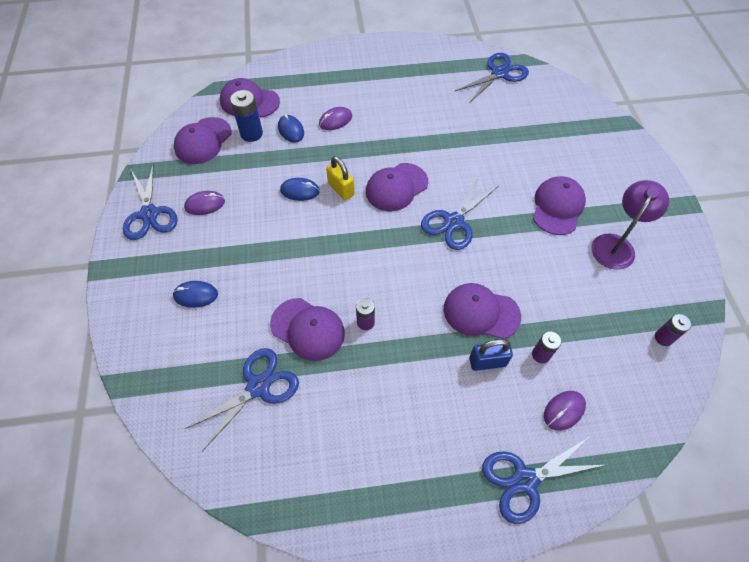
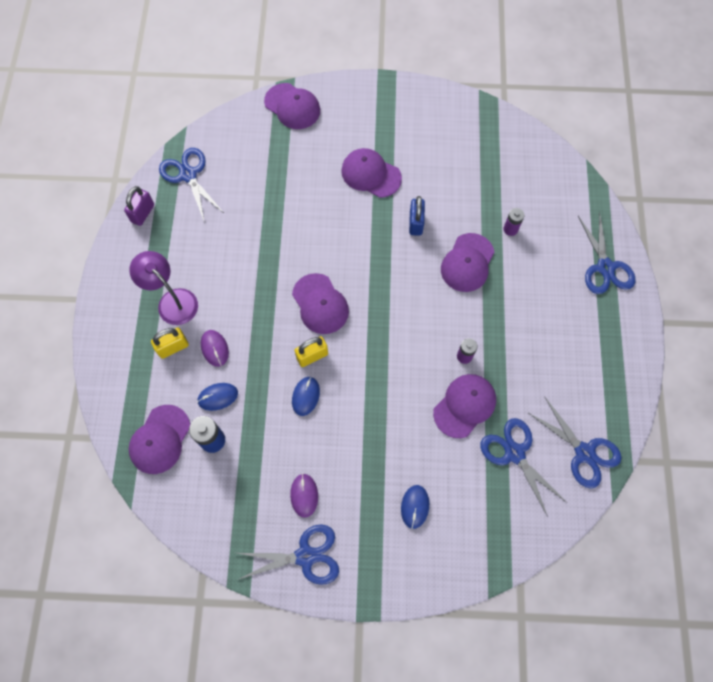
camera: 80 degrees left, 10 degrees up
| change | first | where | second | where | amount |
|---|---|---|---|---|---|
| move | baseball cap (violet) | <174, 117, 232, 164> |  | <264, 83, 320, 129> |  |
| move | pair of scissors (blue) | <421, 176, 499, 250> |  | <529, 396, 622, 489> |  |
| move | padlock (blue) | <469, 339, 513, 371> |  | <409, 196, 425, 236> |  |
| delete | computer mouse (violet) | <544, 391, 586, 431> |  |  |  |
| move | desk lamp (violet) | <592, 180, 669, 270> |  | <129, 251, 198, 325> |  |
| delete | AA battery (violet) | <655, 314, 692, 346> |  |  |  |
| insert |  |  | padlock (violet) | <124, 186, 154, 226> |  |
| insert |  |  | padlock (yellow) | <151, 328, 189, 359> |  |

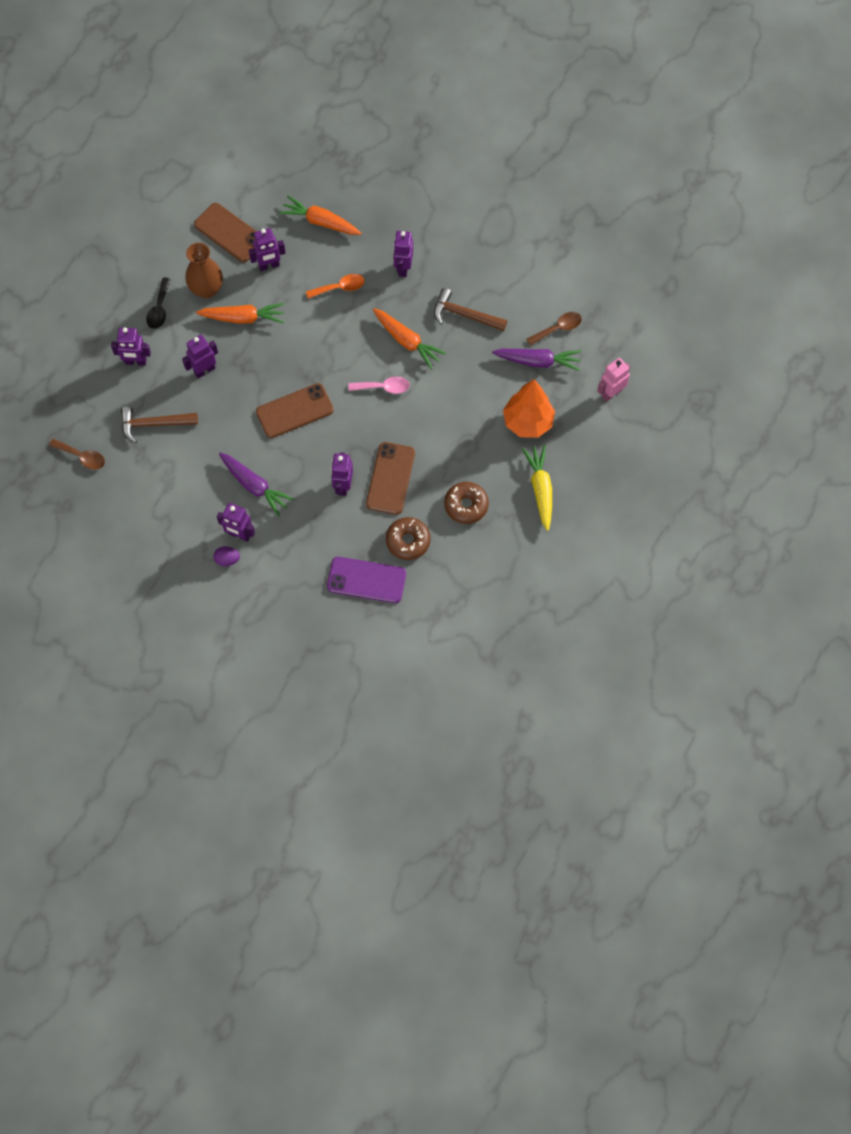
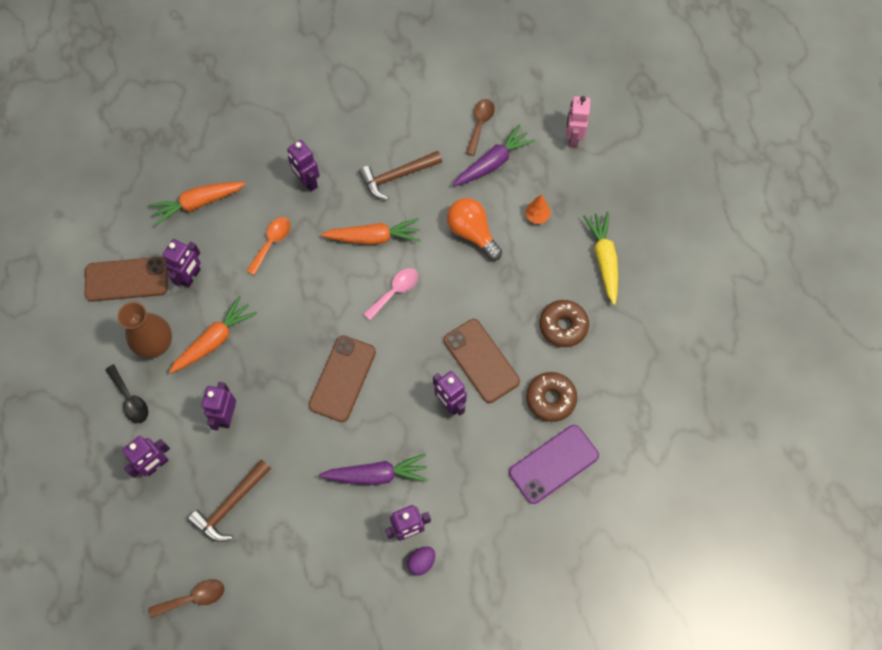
camera: 45 degrees left, 0 degrees up
| change | first | where | second | where | amount |
|---|---|---|---|---|---|
| resize | toy tree (orange-coloured) | <503, 379, 555, 438> |  | <525, 194, 550, 224> | x0.45 |
| rotate | root vegetable (yellow) | <522, 445, 552, 531> |  | <583, 212, 618, 305> | 45 degrees clockwise |
| insert |  |  | lightbulb (orange-coloured) | <447, 198, 502, 261> |  |

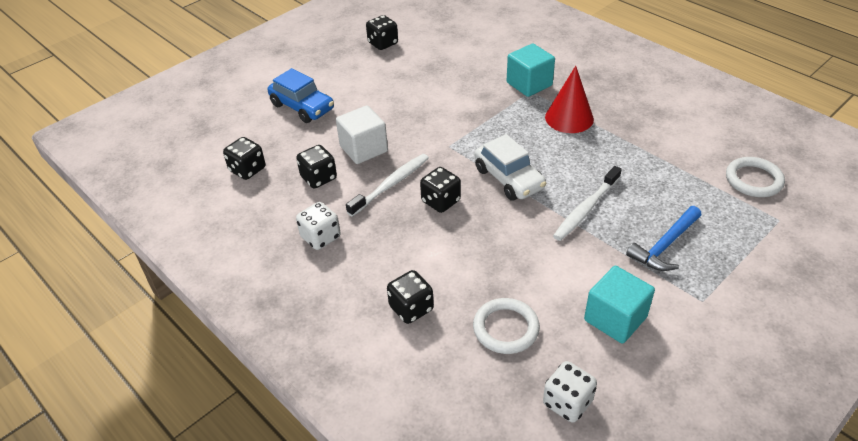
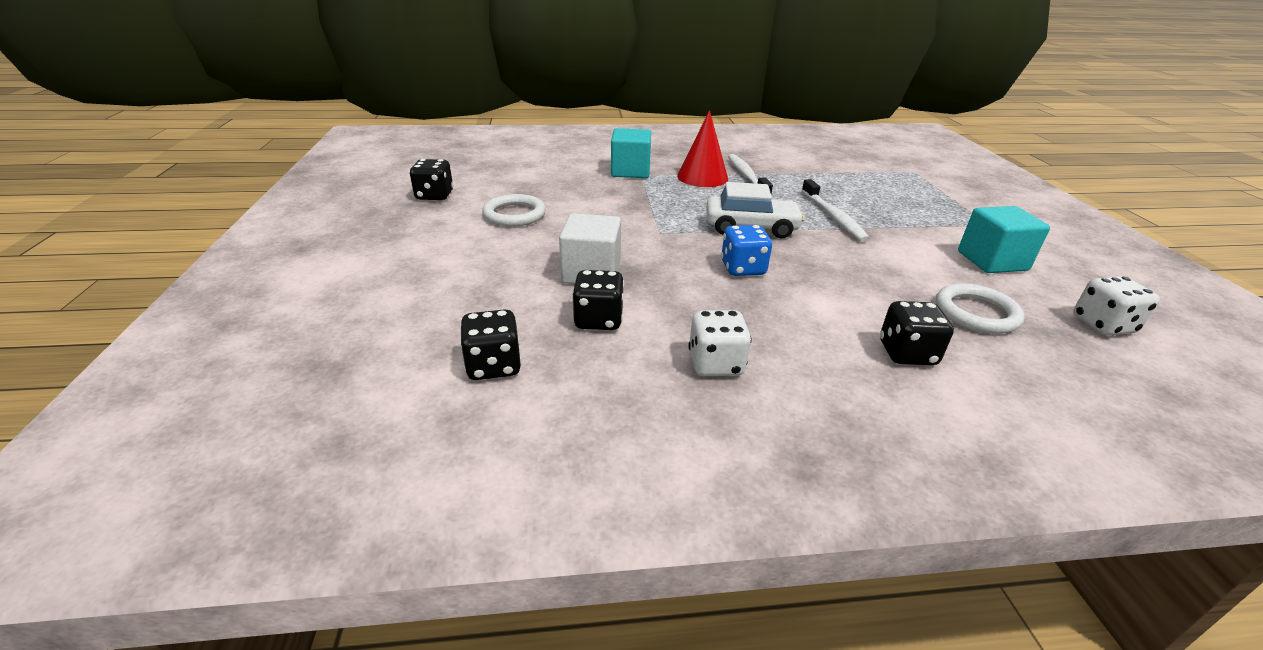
camera: 55 degrees left, 10 degrees down
| change | first | where | second | where | amount |
|---|---|---|---|---|---|
| delete | automobile (blue) | <268, 68, 334, 123> |  |  |  |
| move | dental brush (white) | <346, 154, 429, 217> |  | <728, 154, 773, 196> |  |
| recolor | game die (jet-black) | <420, 167, 461, 213> | game die (blue) | <721, 225, 772, 276> |  |
| delete | claw hammer (blue) | <626, 206, 701, 271> |  |  |  |
| move | ring (white) | <726, 157, 785, 197> |  | <482, 194, 546, 227> |  |

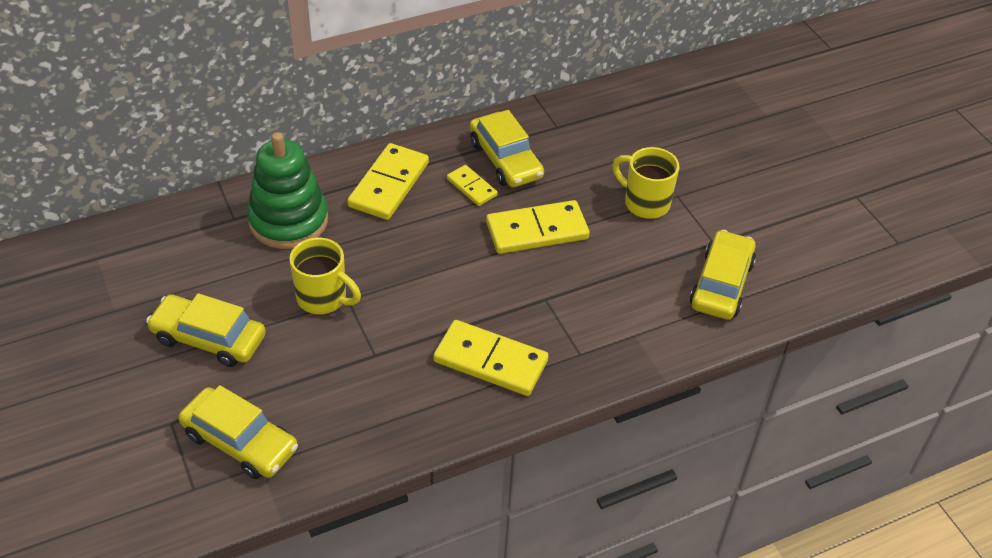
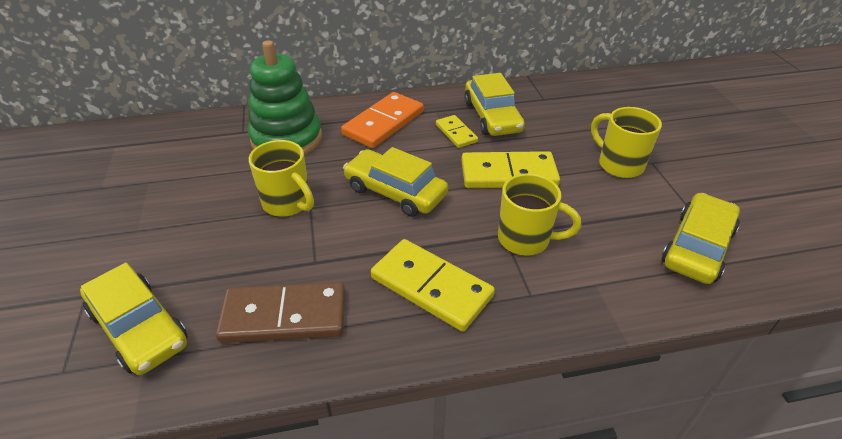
camera: 15 degrees right, 5 degrees down
| change | first | where | second | where | amount |
|---|---|---|---|---|---|
| move | automobile (yellow) | <146, 293, 266, 367> |  | <343, 147, 448, 217> |  |
| recolor | domino tile (yellow) | <347, 143, 429, 220> | domino tile (orange-coloured) | <341, 92, 424, 148> |  |
| insert |  |  | domino tile (brown) | <216, 282, 345, 343> |  |
| insert |  |  | coffee mug (yellow) | <498, 174, 581, 255> |  |

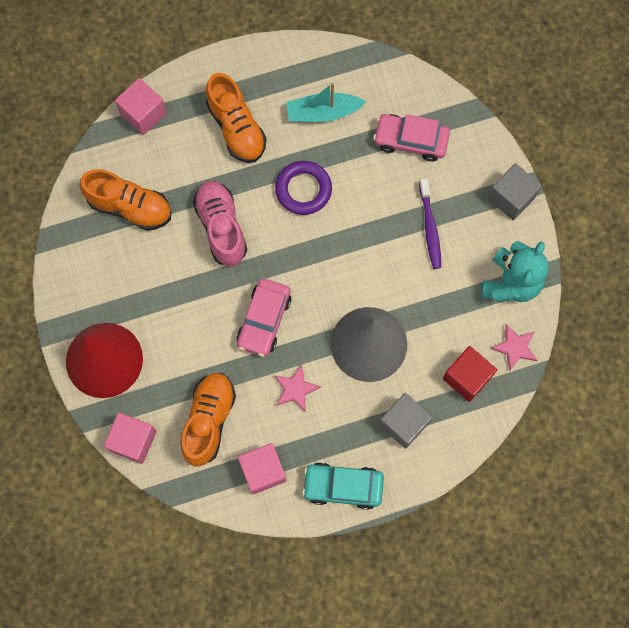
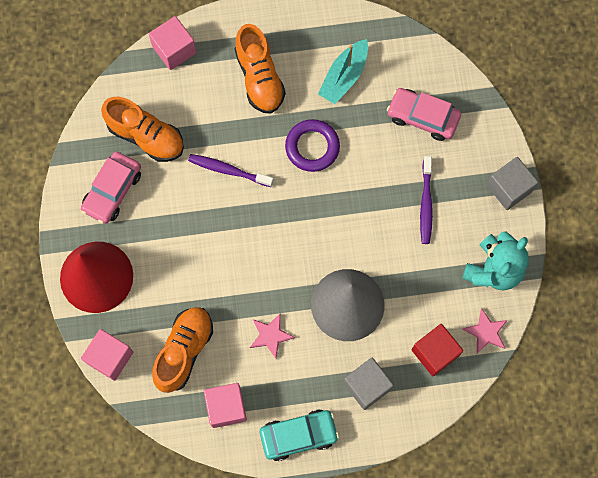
camera: 10 degrees right, 0 degrees up
| change | first | where | second | where | amount |
|---|---|---|---|---|---|
| replace | sneaker (rose-pink) | <193, 181, 247, 267> | dental brush (violet) | <188, 154, 274, 187> |  |
| move | automobile (rose-pink) | <237, 279, 292, 357> |  | <81, 152, 141, 224> |  |
| rotate | toy boat (teal) | <286, 83, 366, 122> |  | <318, 39, 368, 104> | 60 degrees counterclockwise |
| rotate | automobile (teal) | <302, 462, 384, 510> |  | <260, 409, 339, 461> | 150 degrees clockwise |

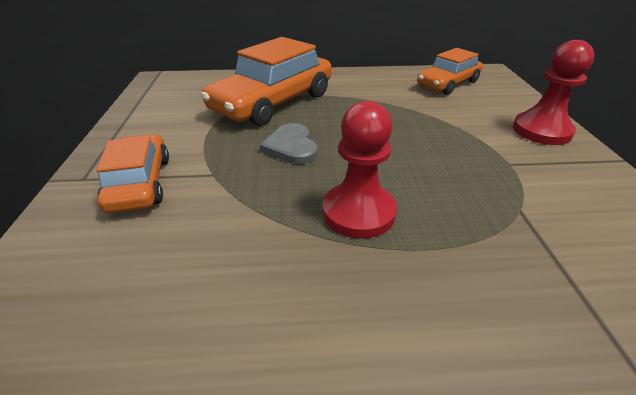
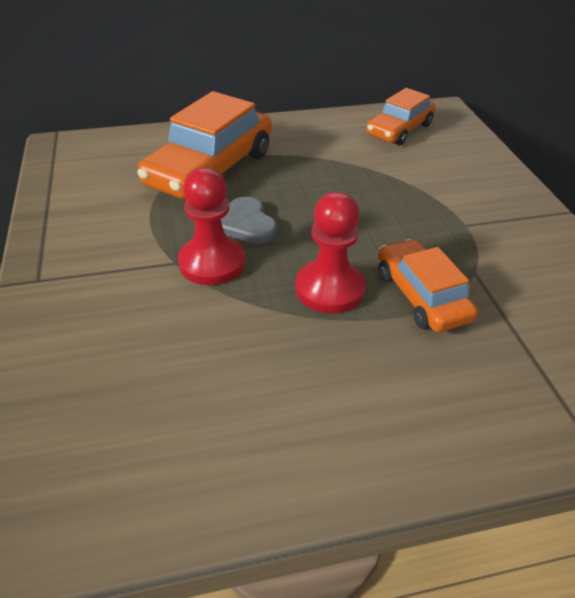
camera: 10 degrees left, 5 degrees up
| change | first | where | second | where | amount |
|---|---|---|---|---|---|
| move | automobile (orange-coloured) | <96, 134, 169, 213> |  | <378, 239, 478, 332> |  |
| move | game pawn (red) | <513, 40, 595, 145> |  | <178, 167, 245, 285> |  |

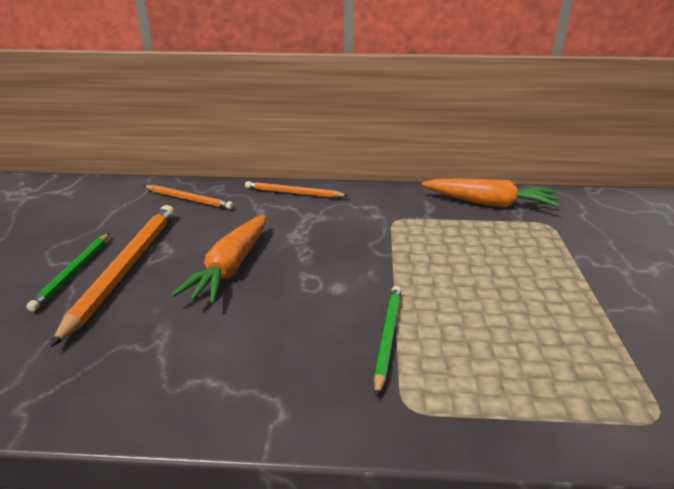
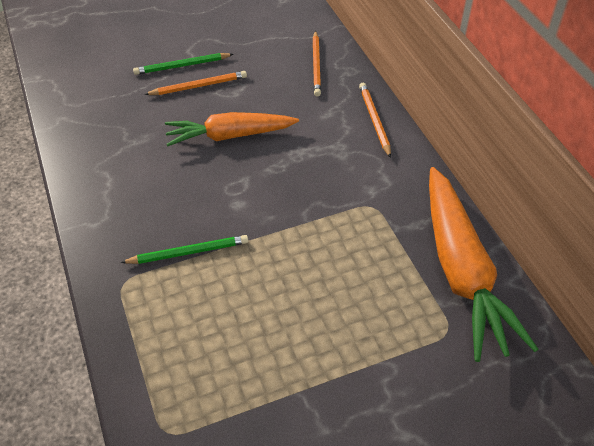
camera: 65 degrees right, 20 degrees up
| change | first | where | second | where | amount |
|---|---|---|---|---|---|
| resize | wooden pencil (orange-coloured) | <51, 205, 174, 347> |  | <144, 71, 247, 95> | x0.57 |
| resize | root vegetable (orange-coloured) | <421, 179, 560, 208> |  | <429, 167, 539, 362> | x1.50 |

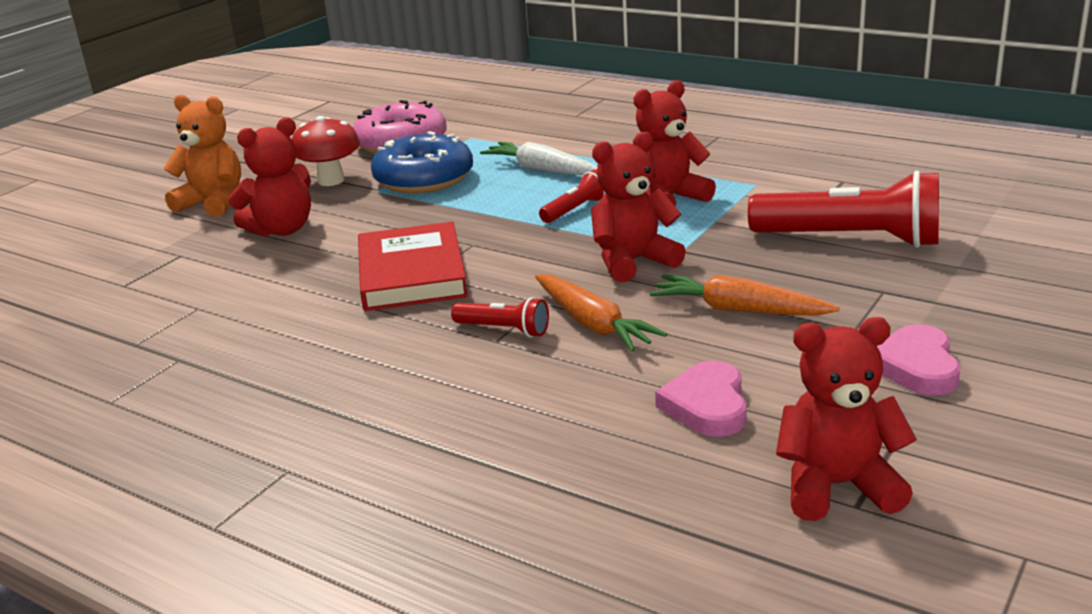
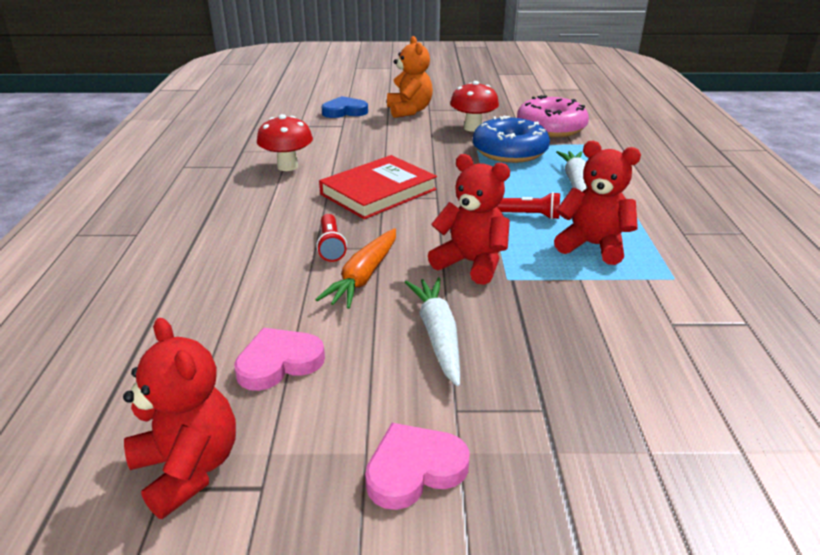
camera: 55 degrees right, 5 degrees up
| change | first | where | second | where | amount |
|---|---|---|---|---|---|
| delete | teddy bear (red) | <228, 117, 311, 237> |  |  |  |
| recolor | root vegetable (orange-coloured) | <650, 275, 840, 316> | root vegetable (white) | <405, 277, 460, 386> |  |
| delete | pocket torch (red) | <748, 171, 939, 248> |  |  |  |
| insert |  |  | mushroom (red) | <257, 114, 313, 171> |  |
| insert |  |  | heart (blue) | <322, 96, 368, 118> |  |

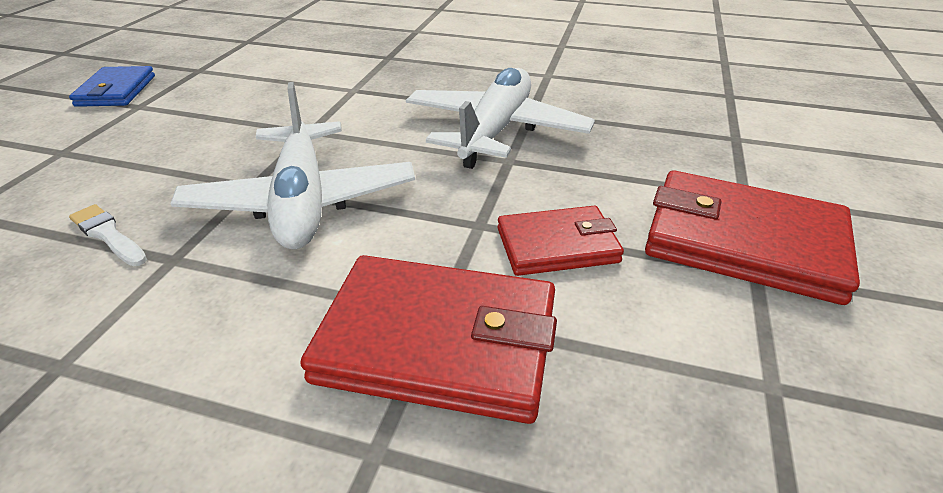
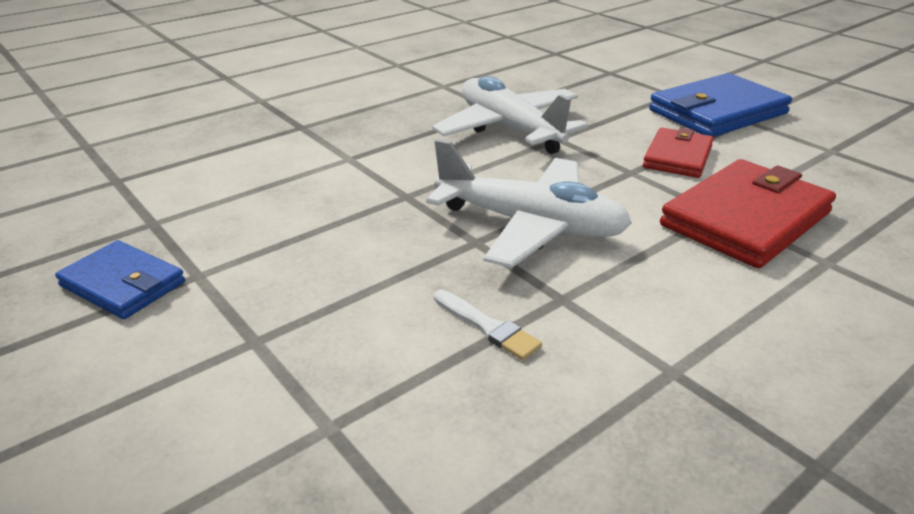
camera: 55 degrees left, 5 degrees down
| change | first | where | second | where | amount |
|---|---|---|---|---|---|
| rotate | brush (white) | <69, 204, 147, 266> |  | <434, 290, 542, 360> | 120 degrees counterclockwise |
| recolor | wallet (red) | <645, 170, 860, 305> | wallet (blue) | <649, 73, 792, 137> |  |

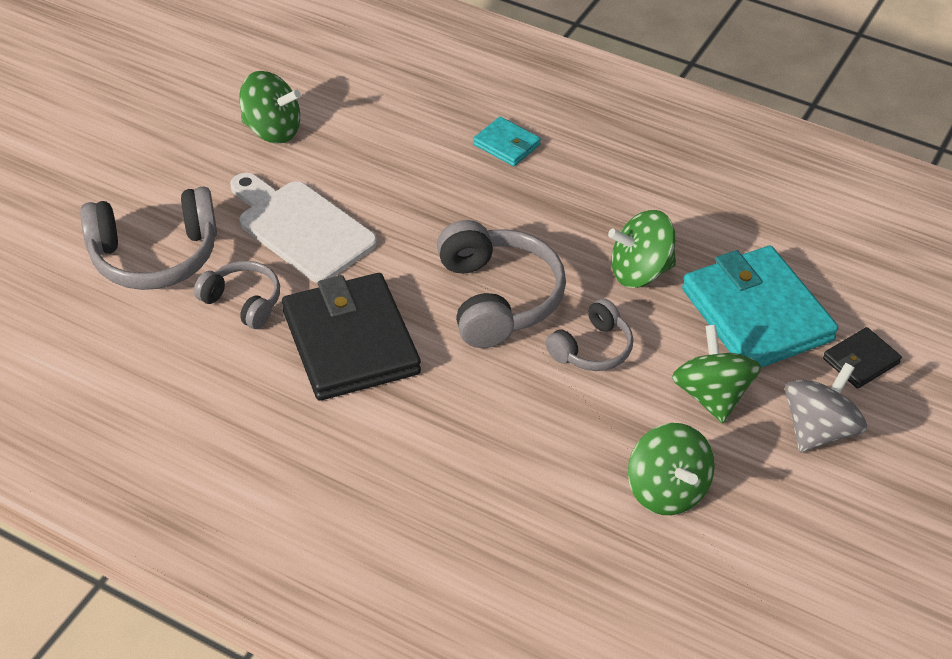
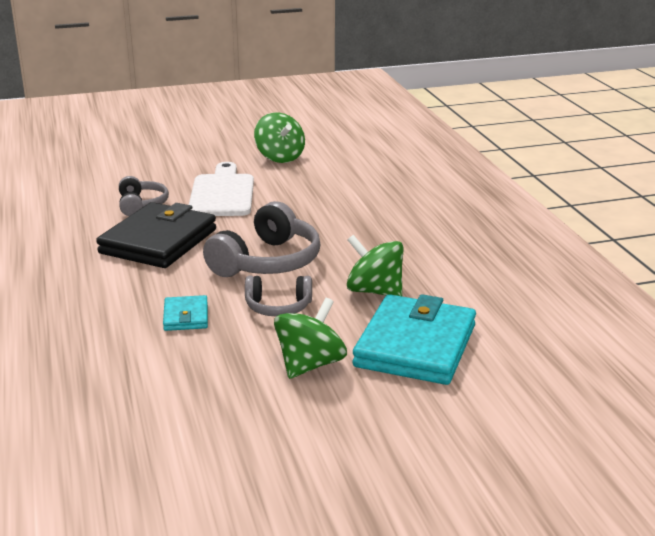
camera: 45 degrees right, 20 degrees down
| change | first | where | second | where | amount |
|---|---|---|---|---|---|
| delete | headphones (ash-grey) | <80, 186, 217, 290> |  |  |  |
| move | wallet (teal) | <473, 117, 541, 166> |  | <163, 295, 208, 331> |  |
| delete | toy top (green) | <628, 423, 715, 515> |  |  |  |
| delete | toy top (ash-grey) | <785, 363, 867, 452> |  |  |  |
| delete | wallet (jet-black) | <823, 327, 902, 389> |  |  |  |

